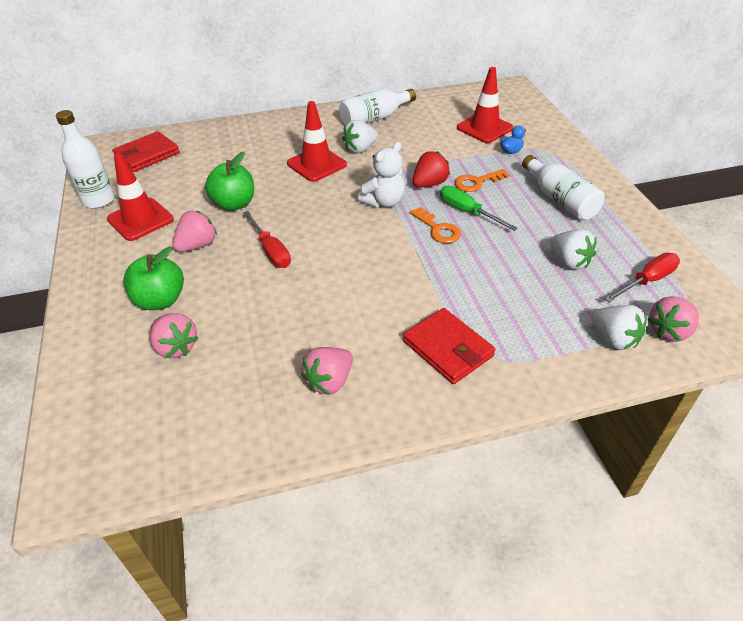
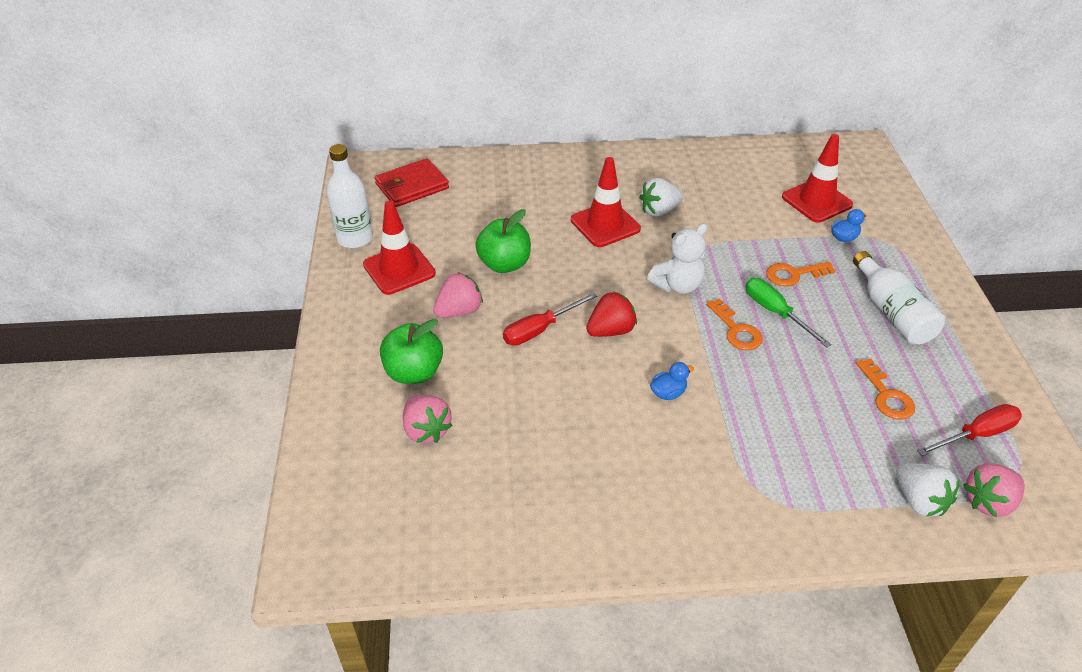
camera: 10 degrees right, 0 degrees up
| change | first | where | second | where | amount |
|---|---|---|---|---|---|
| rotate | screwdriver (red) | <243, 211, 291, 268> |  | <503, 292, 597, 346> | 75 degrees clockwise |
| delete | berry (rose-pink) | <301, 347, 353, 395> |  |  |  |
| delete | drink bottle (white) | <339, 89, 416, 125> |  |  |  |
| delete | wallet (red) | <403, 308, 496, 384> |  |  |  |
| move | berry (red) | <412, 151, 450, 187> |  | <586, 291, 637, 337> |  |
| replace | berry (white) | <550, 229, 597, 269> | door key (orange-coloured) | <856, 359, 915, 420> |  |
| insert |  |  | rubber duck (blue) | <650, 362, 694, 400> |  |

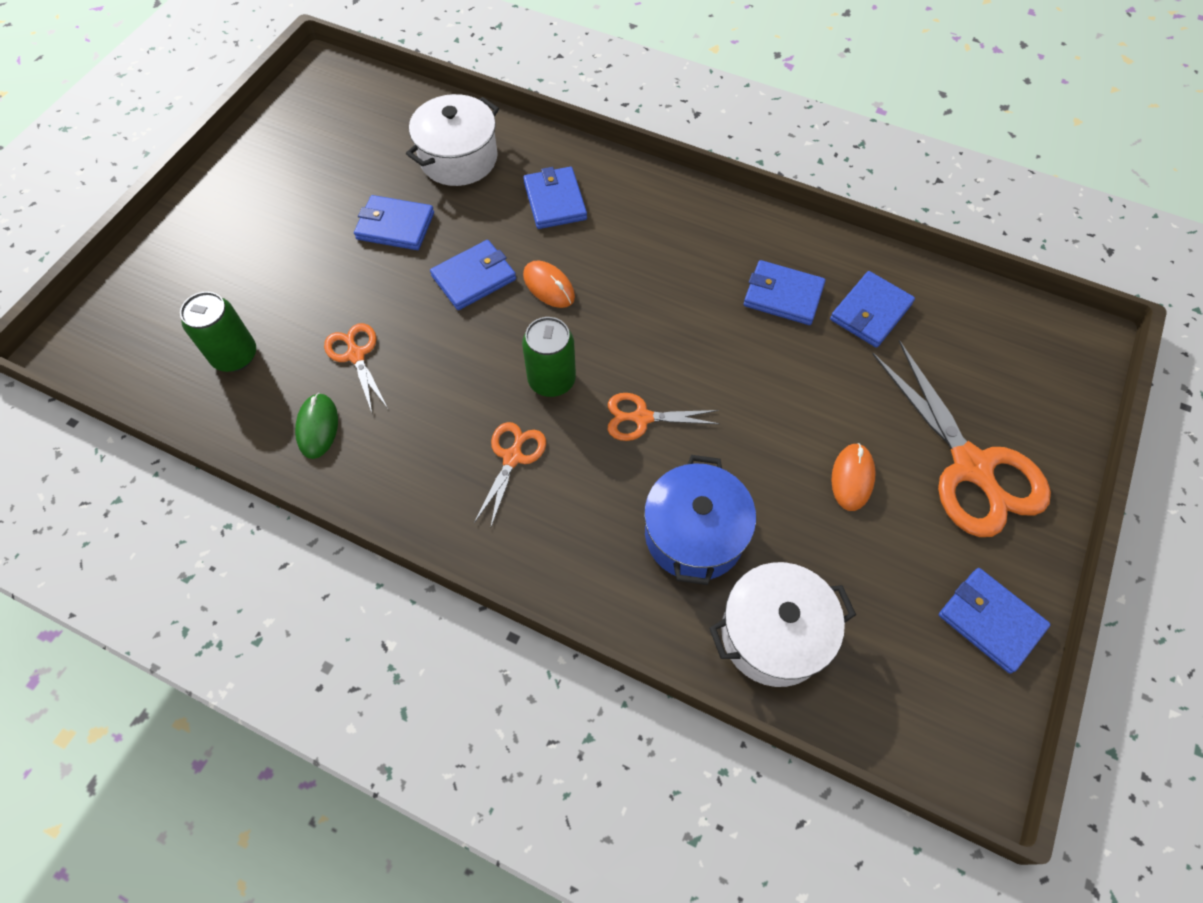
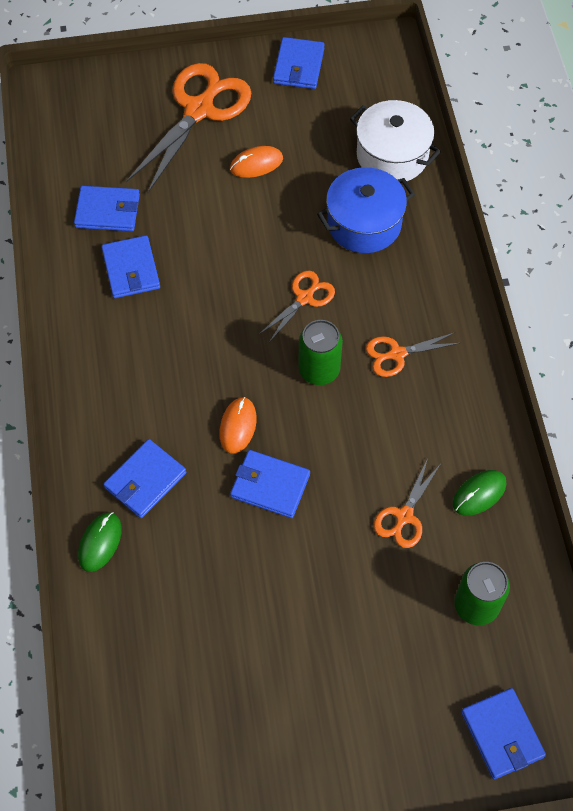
camera: 125 degrees left, 0 degrees up
| change | first | where | second | where | amount |
|---|---|---|---|---|---|
| move | wallet (blue) | <354, 195, 434, 250> |  | <461, 688, 546, 779> |  |
| delete | stockpot (white) | <406, 94, 499, 186> |  |  |  |
| rotate | pair of scissors (orange-coloured) | <608, 393, 720, 441> |  | <258, 271, 335, 342> | 105 degrees counterclockwise |
| insert |  |  | computer mouse (green) | <78, 512, 122, 572> |  |

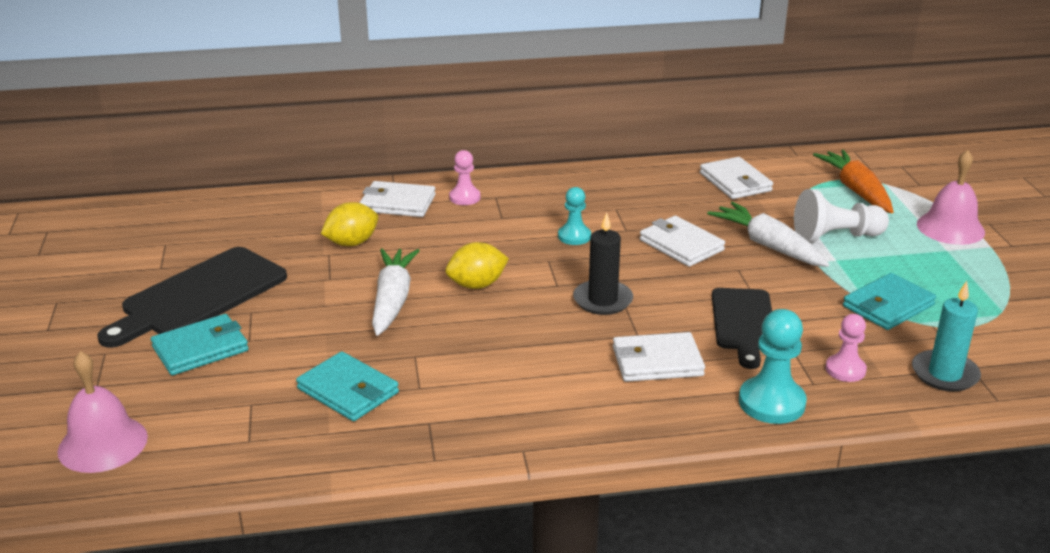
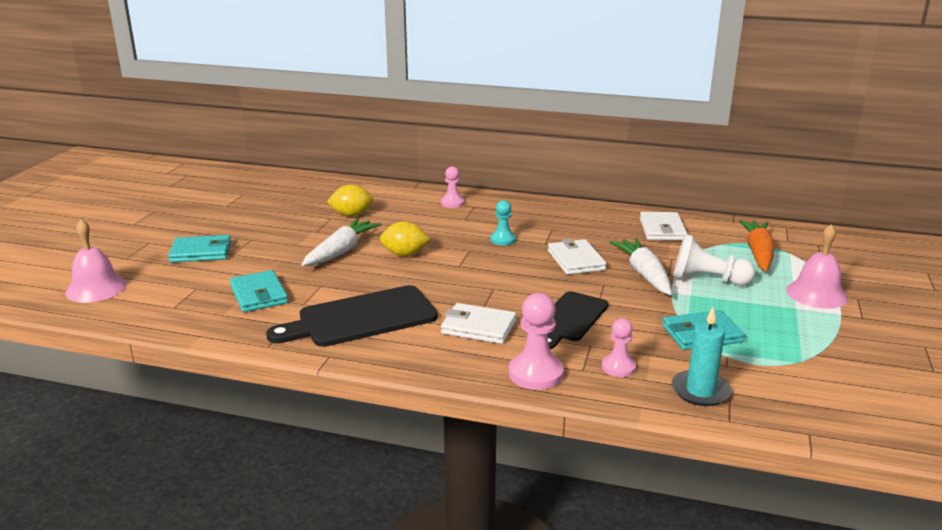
camera: 25 degrees right, 5 degrees down
| change | first | where | second | where | amount |
|---|---|---|---|---|---|
| move | chopping board (jet-black) | <98, 247, 287, 348> |  | <266, 285, 438, 347> |  |
| delete | wallet (white) | <360, 181, 436, 217> |  |  |  |
| delete | wax candle (jet-black) | <573, 212, 633, 315> |  |  |  |
| recolor | game pawn (teal) | <739, 309, 807, 424> | game pawn (rose-pink) | <509, 293, 564, 390> |  |

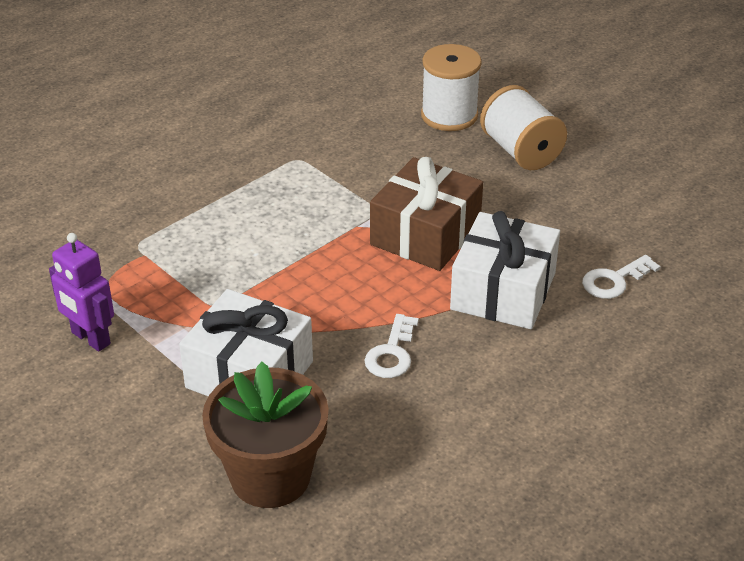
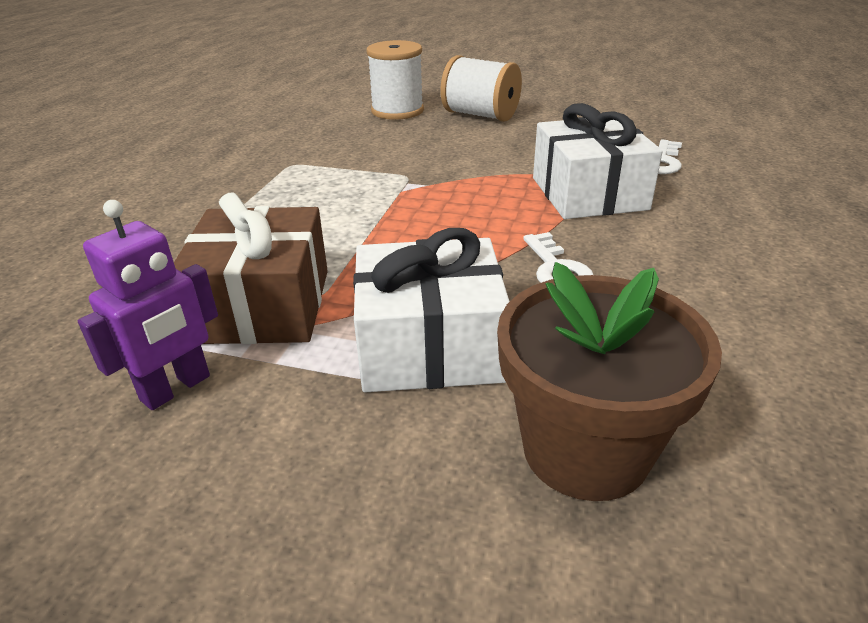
camera: 30 degrees left, 5 degrees down
| change | first | where | second | where | amount |
|---|---|---|---|---|---|
| rotate | robot (violet) | <49, 233, 114, 351> |  | <78, 200, 218, 410> | 60 degrees counterclockwise |
| move | present (brown) | <370, 157, 483, 271> |  | <174, 193, 328, 344> |  |

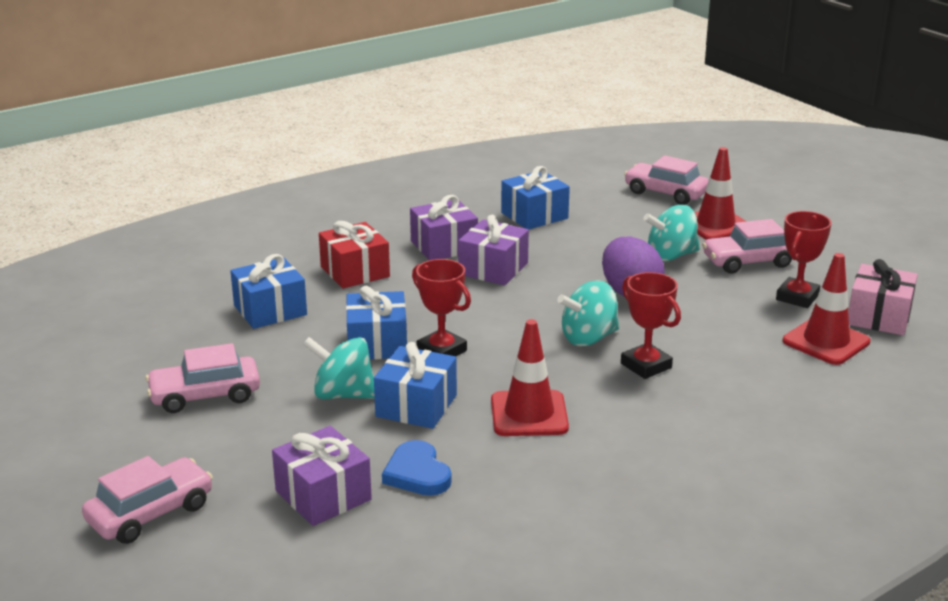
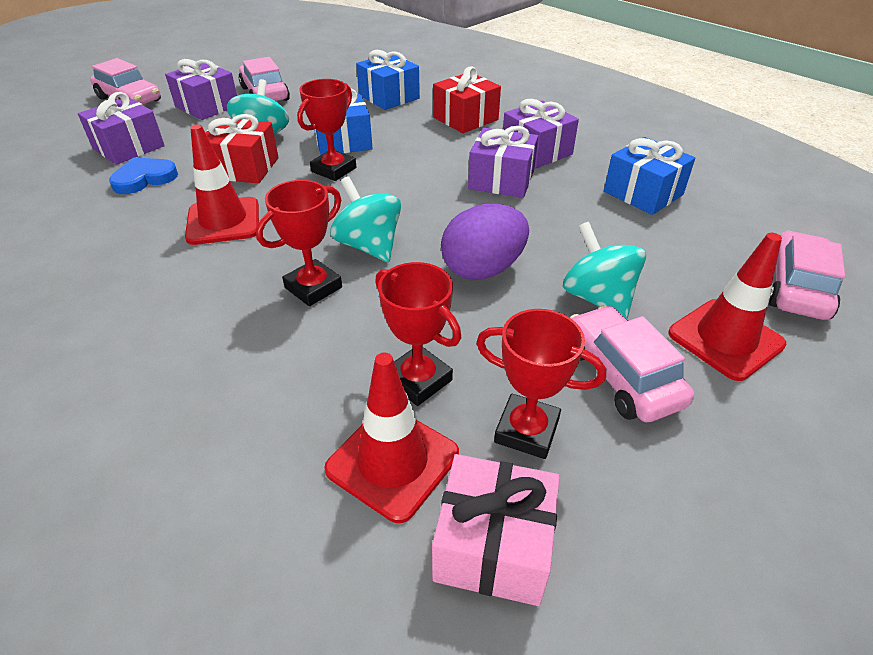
camera: 80 degrees right, 15 degrees up
| change | first | where | second | where | amount |
|---|---|---|---|---|---|
| recolor | present (blue) | <374, 342, 457, 429> | present (red) | <206, 114, 279, 183> |  |
| insert |  |  | present (violet) | <165, 59, 237, 120> |  |
| insert |  |  | prize cup (red) | <375, 262, 461, 406> |  |

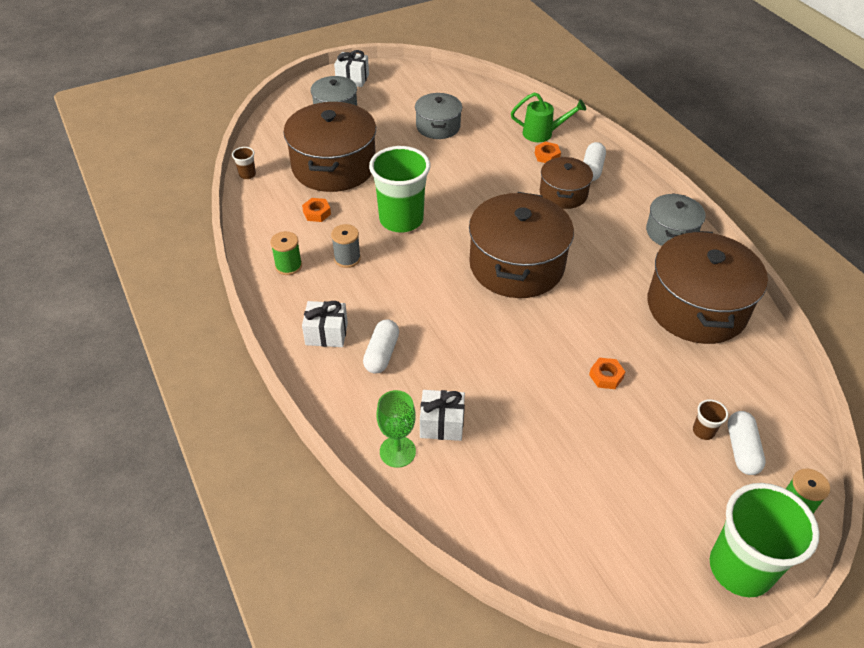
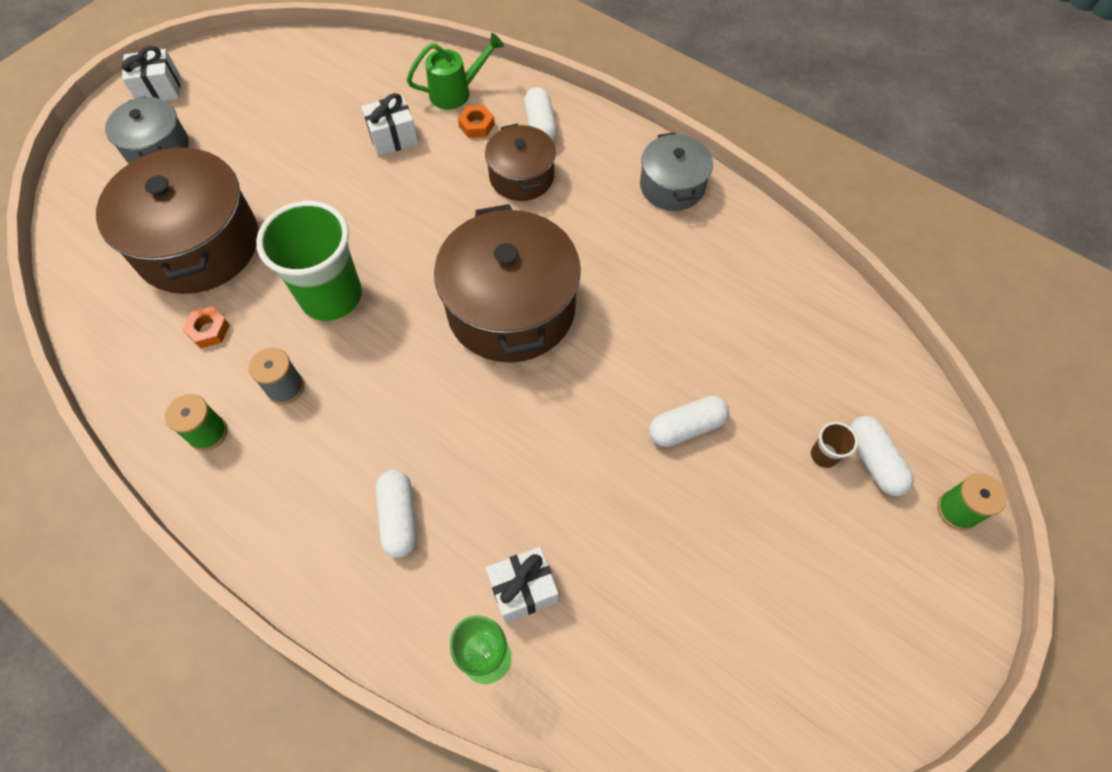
camera: 25 degrees left, 15 degrees up
| change | first | where | second | where | amount |
|---|---|---|---|---|---|
| delete | beaker (brown) | <232, 147, 256, 179> |  |  |  |
| move | present (white) | <302, 301, 348, 347> |  | <361, 93, 418, 156> |  |
| delete | stockpot (ash-grey) | <415, 93, 462, 139> |  |  |  |
| replace | hexagon nut (orange-coloured) | <589, 358, 625, 389> | capsule (white) | <649, 396, 729, 447> |  |
| delete | stockpot (brown) | <648, 230, 768, 344> |  |  |  |
| delete | beaker (green) | <710, 483, 819, 597> |  |  |  |

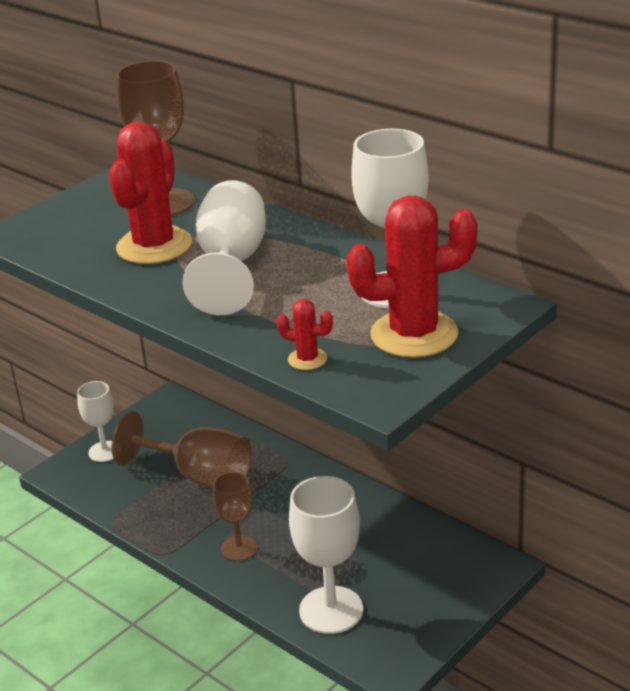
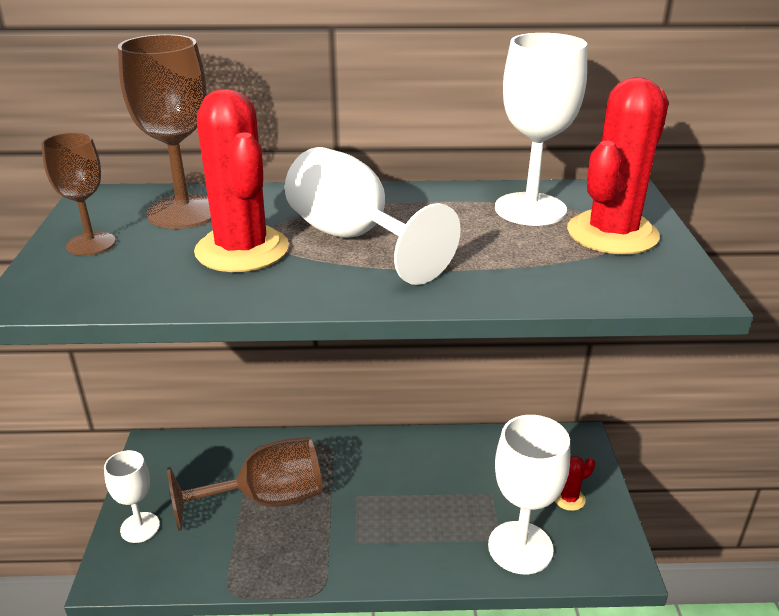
camera: 45 degrees left, 0 degrees up
| change | first | where | second | where | amount |
|---|---|---|---|---|---|
| move | wine glass (brown) | <213, 472, 257, 561> |  | <41, 132, 116, 256> |  |
| move | saguaro cactus (red) | <276, 299, 333, 370> |  | <555, 456, 595, 511> |  |

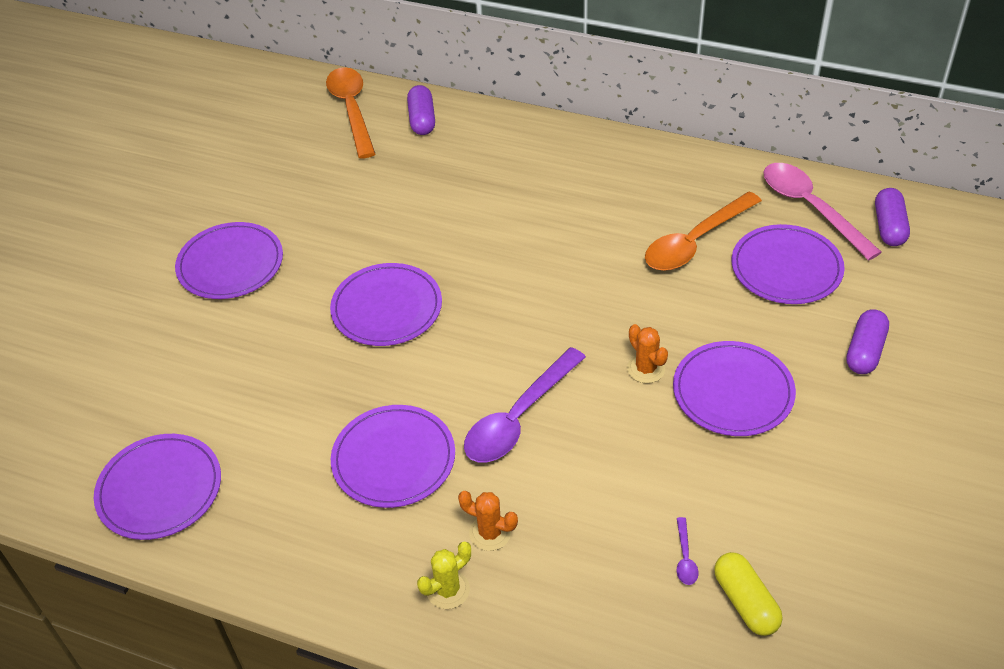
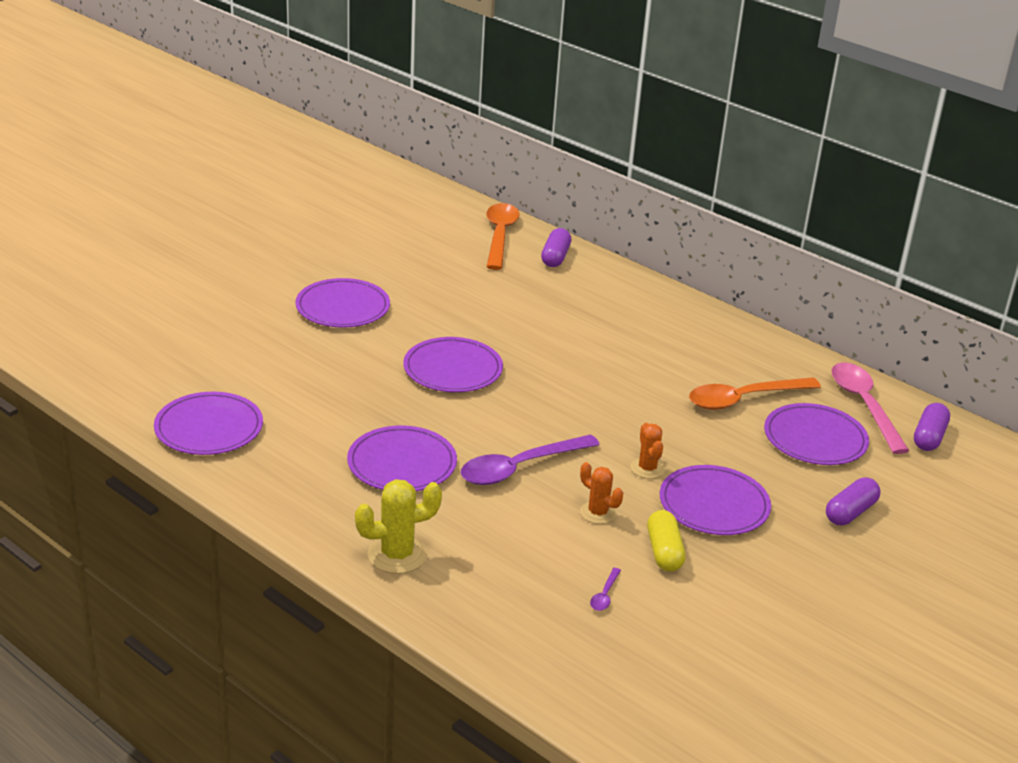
camera: 15 degrees right, 15 degrees down
| change | first | where | second | where | amount |
|---|---|---|---|---|---|
| resize | saguaro cactus (yellow) | <417, 542, 471, 609> |  | <355, 479, 442, 574> | x1.56 |
| move | saguaro cactus (orange-coloured) | <458, 491, 518, 551> |  | <580, 462, 623, 524> |  |
| move | capsule (yellow) | <714, 552, 782, 636> |  | <647, 510, 686, 572> |  |

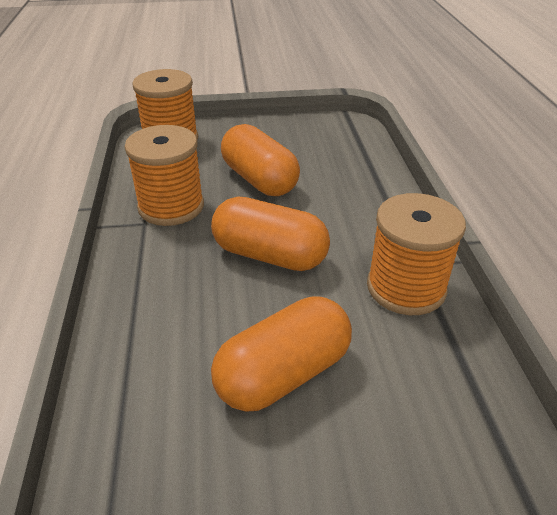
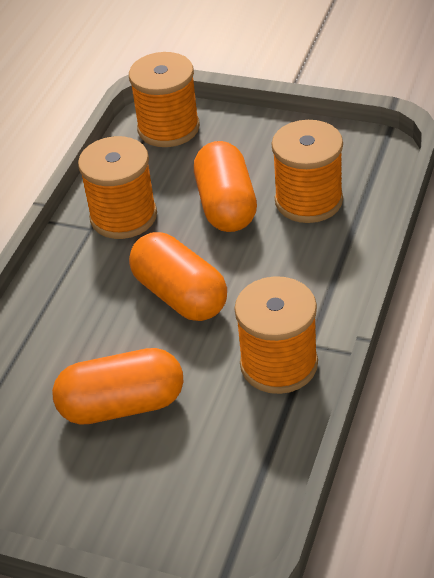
camera: 30 degrees right, 5 degrees up
| change | first | where | second | where | amount |
|---|---|---|---|---|---|
| insert |  |  | bobbin (orange-coloured) | <272, 120, 343, 223> |  |

